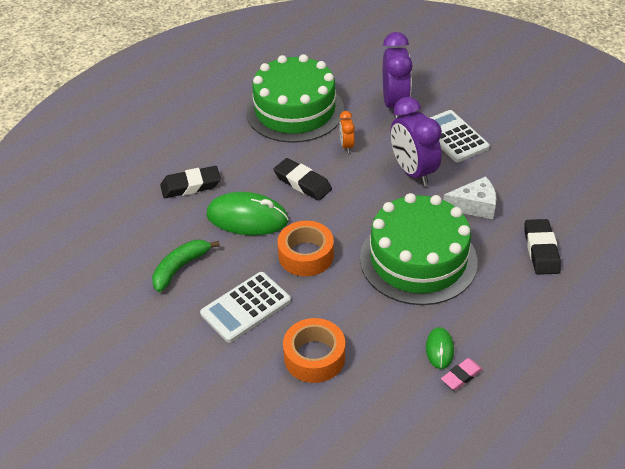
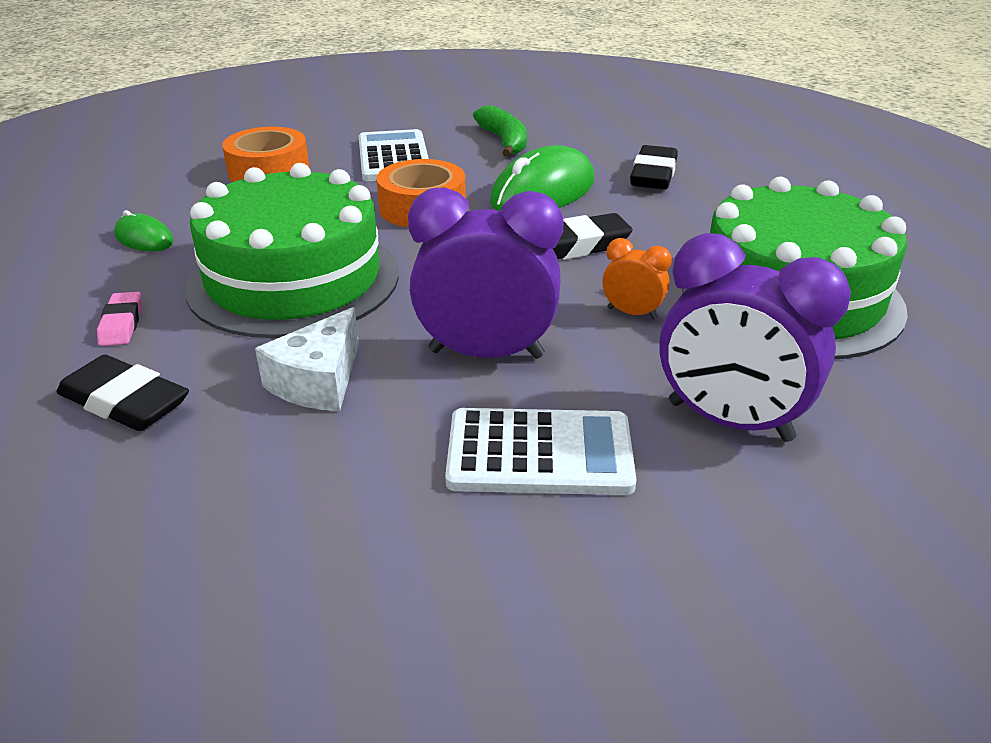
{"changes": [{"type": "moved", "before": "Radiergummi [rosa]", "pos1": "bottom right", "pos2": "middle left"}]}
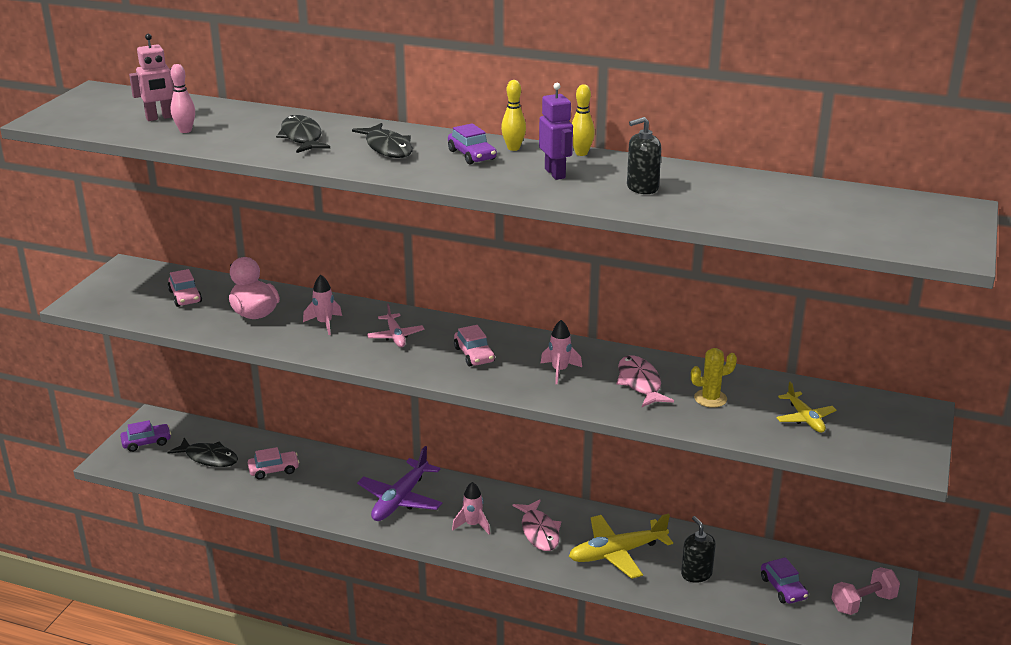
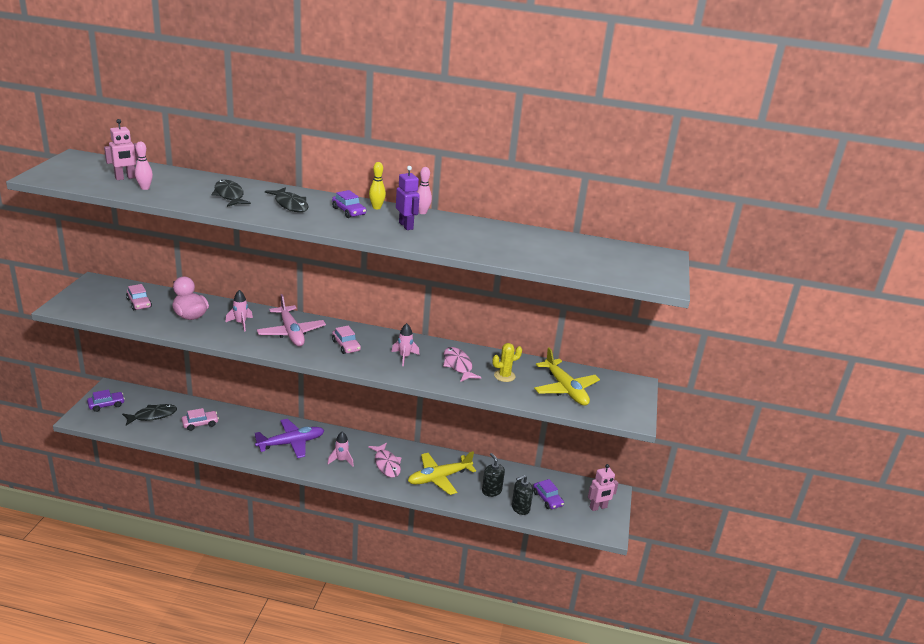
{"changes": [{"type": "turned", "before": "Fisch [schwarz] (1st from left)", "pos1": "bottom left", "pos2": "middle left", "turn": -45}, {"type": "turned", "before": "Flugzeug [lila]", "pos1": "bottom centre", "pos2": "bottom left", "turn": -135}, {"type": "resized", "before": "Flugzeug [rosa]", "pos1": "centre", "pos2": "middle left", "scale": 1.74}, {"type": "recoloured", "before": "Bowlingkegel [gelb] (2nd from left)", "after": "Bowlingkegel [rosa] (2nd from left)", "pos1": "top centre", "pos2": "top centre"}, {"type": "moved", "before": "Seifenspender [schwarz] (1st from left in the first image)", "after": "Seifenspender [schwarz] (2nd from left)", "pos1": "top centre", "pos2": "bottom centre"}, {"type": "resized", "before": "Flugzeug [gelb] (2nd from left)", "pos1": "middle right", "pos2": "centre", "scale": 1.74}, {"type": "replaced", "before": "Hantel [rosa]", "after": "Roboter [rosa] (2nd from left)", "pos1": "bottom right", "pos2": "bottom centre"}]}
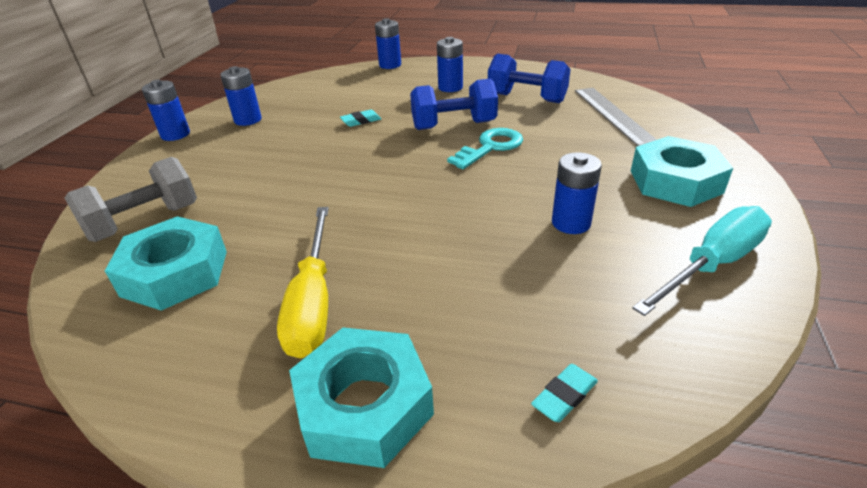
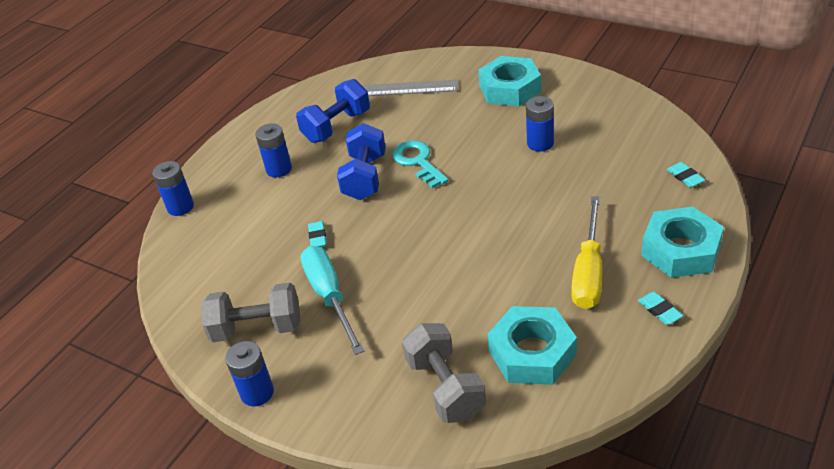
{"changes": [{"type": "replaced", "before": "Batterie [blau] (2nd from left)", "after": "Hantel [grau] (1st from left)", "pos1": "top left", "pos2": "middle left"}, {"type": "moved", "before": "Schraubenzieher [türkis]", "pos1": "middle right", "pos2": "centre"}, {"type": "turned", "before": "Schraubenzieher [gelb]", "pos1": "centre", "pos2": "middle right", "turn": 90}, {"type": "added", "after": "Radiergummi [türkis] (2nd from left)", "pos2": "middle right"}]}
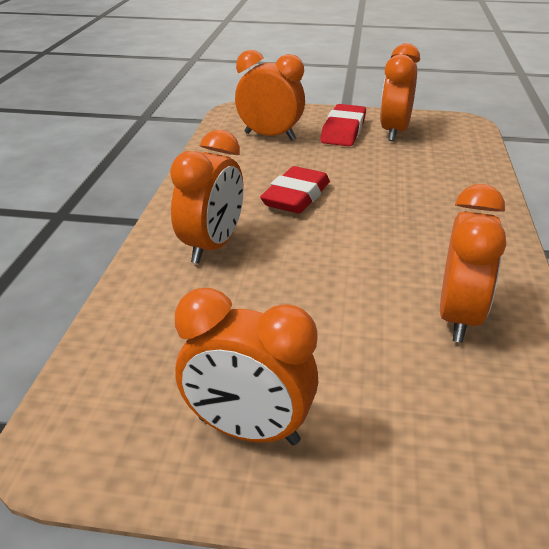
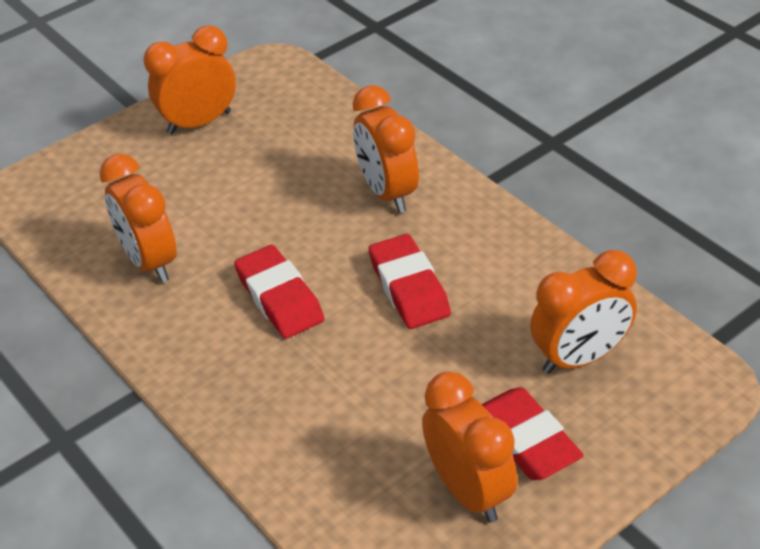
{"changes": [{"type": "added", "after": "Radiergummi [rot] (1st from left)", "pos2": "centre"}]}
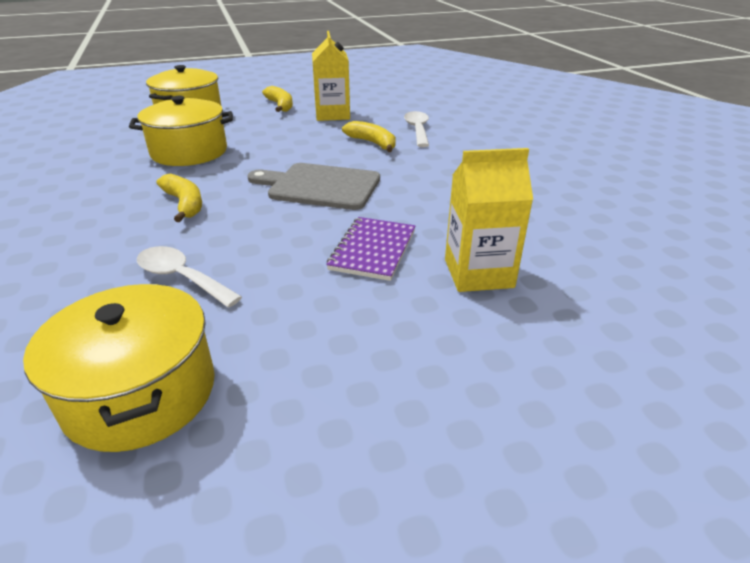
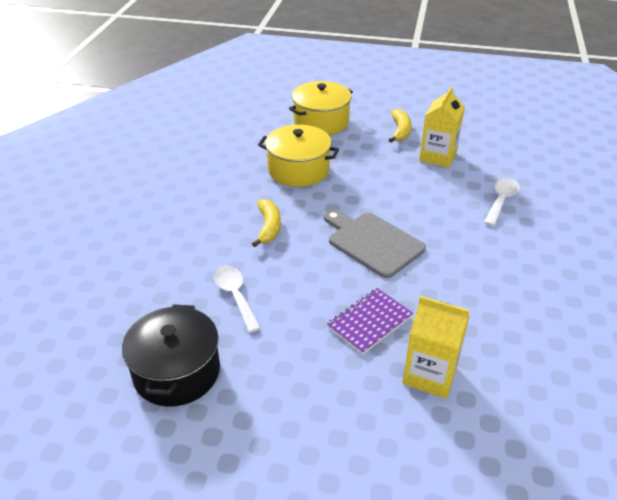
{"changes": [{"type": "recoloured", "before": "Kochtopf [gelb] (1st from left)", "after": "Kochtopf [schwarz]", "pos1": "middle left", "pos2": "bottom left"}, {"type": "removed", "before": "Banane [gelb] (3rd from left)", "pos1": "top centre"}]}
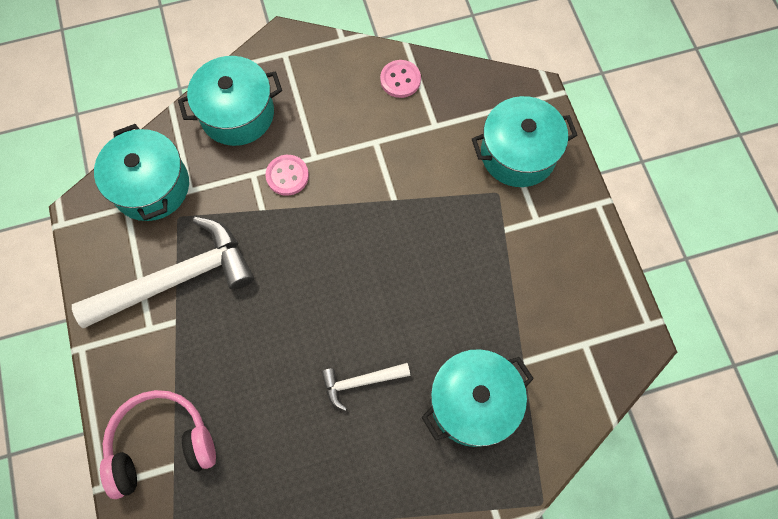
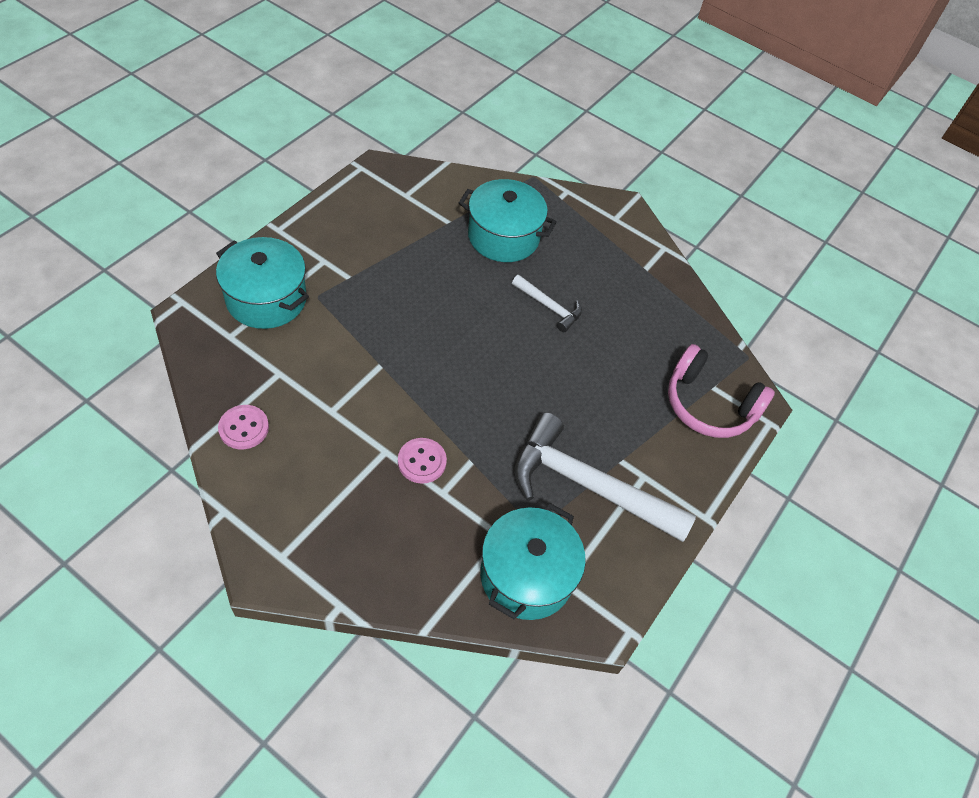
{"changes": [{"type": "removed", "before": "Kochtopf [türkis] (2nd from left)", "pos1": "top left"}]}
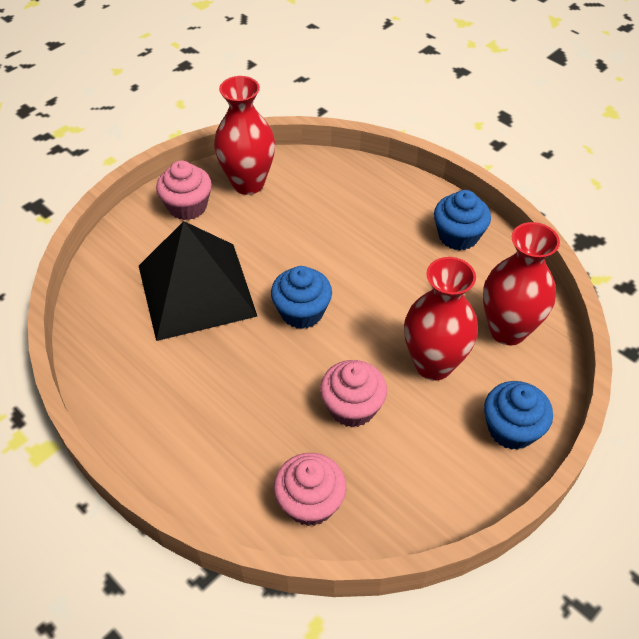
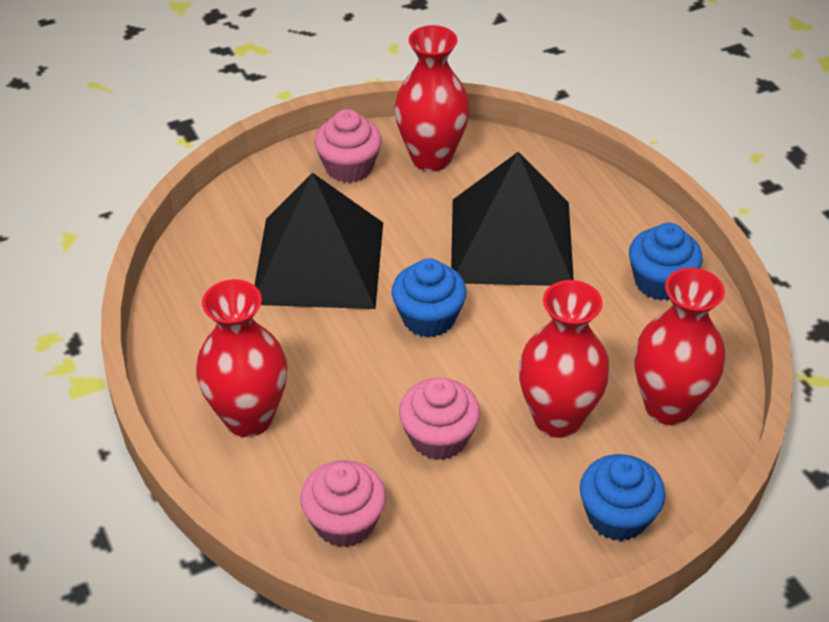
{"changes": [{"type": "added", "after": "Vase [rot] (1st from left)", "pos2": "middle left"}, {"type": "added", "after": "Pyramide [schwarz] (2nd from left)", "pos2": "centre"}]}
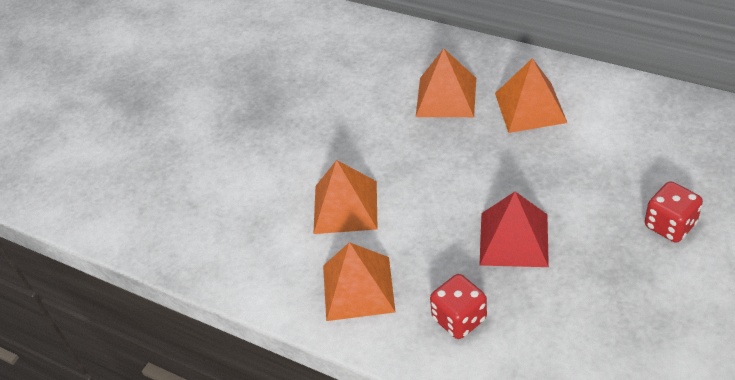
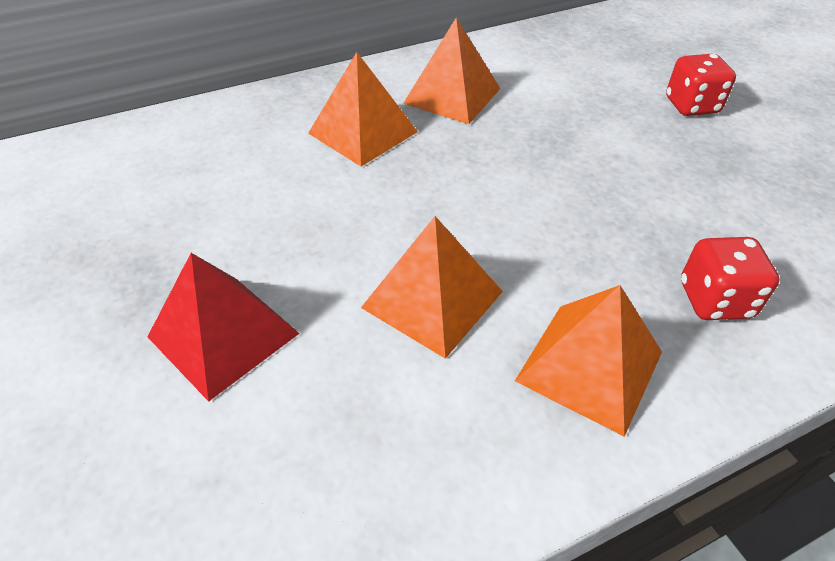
{"changes": [{"type": "moved", "before": "Pyramide [rot]", "pos1": "middle right", "pos2": "middle left"}]}
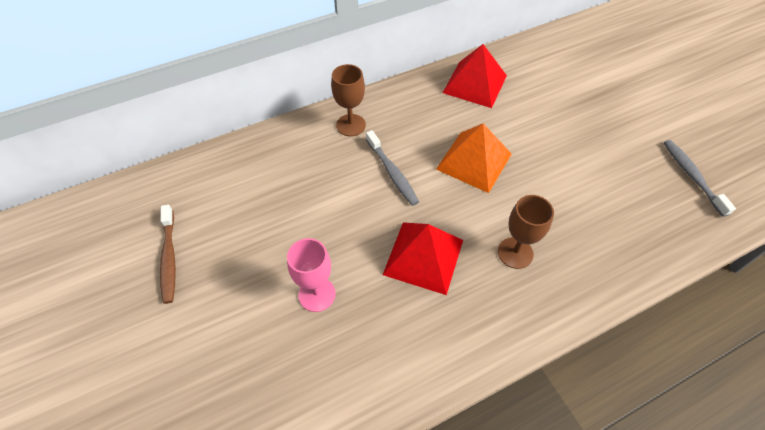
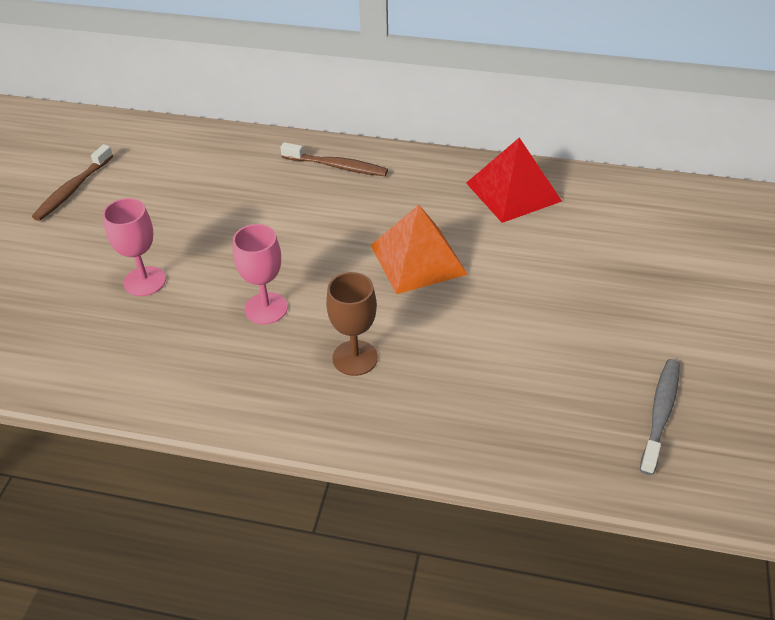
{"changes": [{"type": "replaced", "before": "Pyramide [rot] (1st from left)", "after": "Kelch [rosa] (2nd from left)", "pos1": "centre", "pos2": "centre"}, {"type": "replaced", "before": "Kelch [braun] (1st from left)", "after": "Zahnbürste [braun] (2nd from left)", "pos1": "top centre", "pos2": "top centre"}, {"type": "removed", "before": "Zahnbürste [grau] (1st from left)", "pos1": "centre"}]}
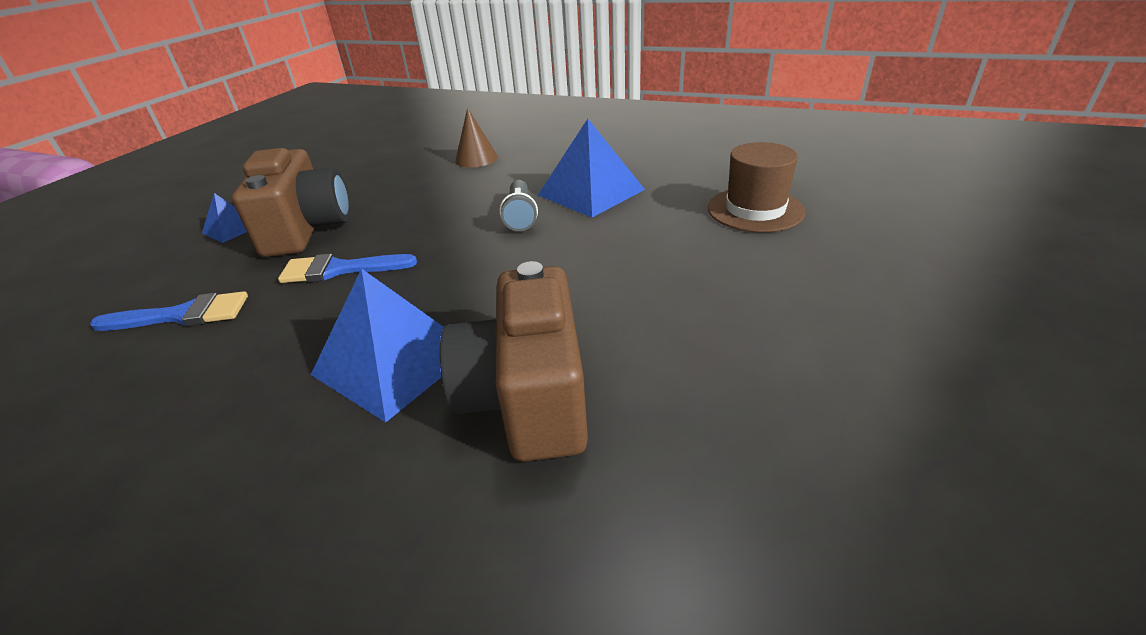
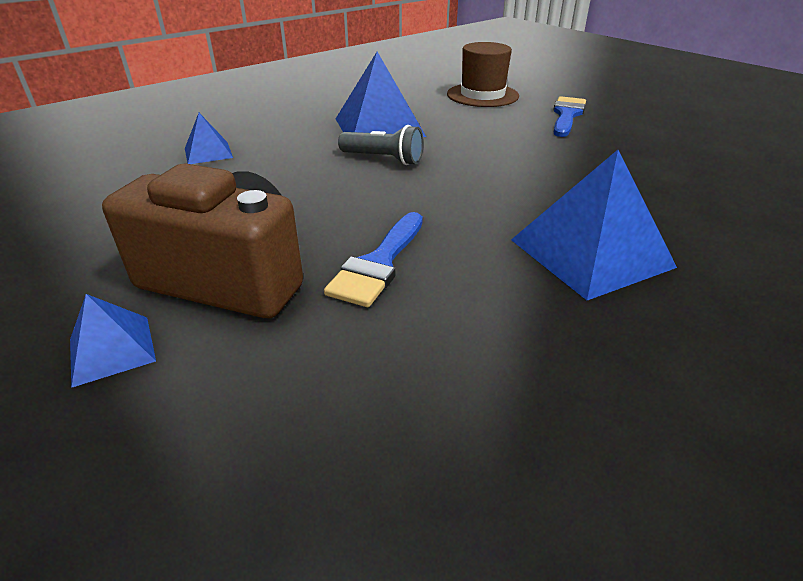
{"changes": [{"type": "replaced", "before": "Kegel [braun]", "after": "Pyramide [blau] (2nd from left)", "pos1": "top centre", "pos2": "top left"}, {"type": "moved", "before": "Pinsel [blau] (1st from left in the first image)", "after": "Pinsel [blau] (2nd from left)", "pos1": "middle left", "pos2": "top right"}, {"type": "removed", "before": "Kamera [braun] (2nd from left)", "pos1": "centre"}]}
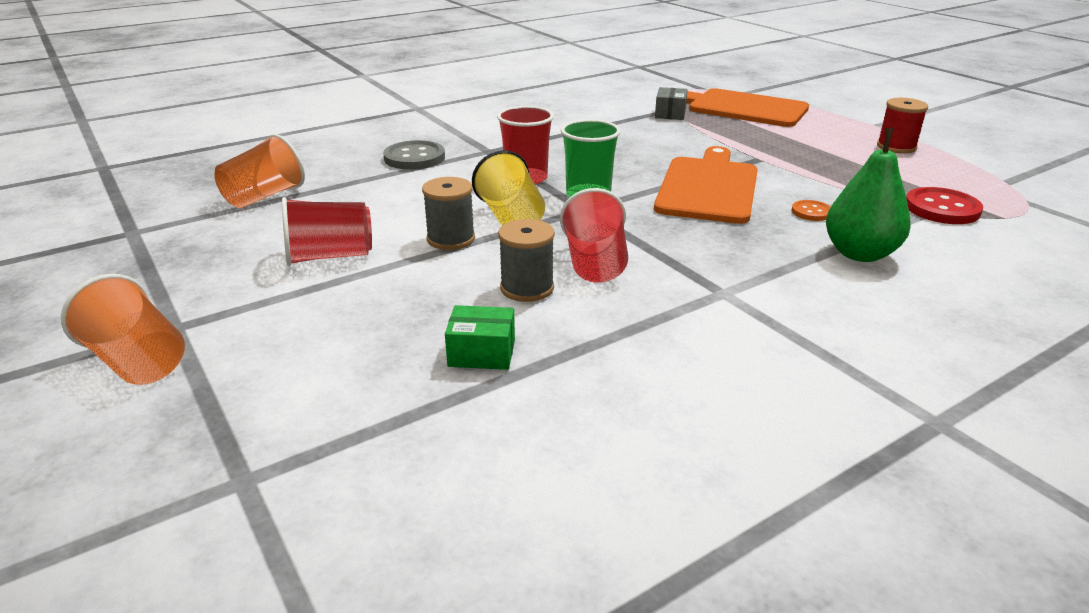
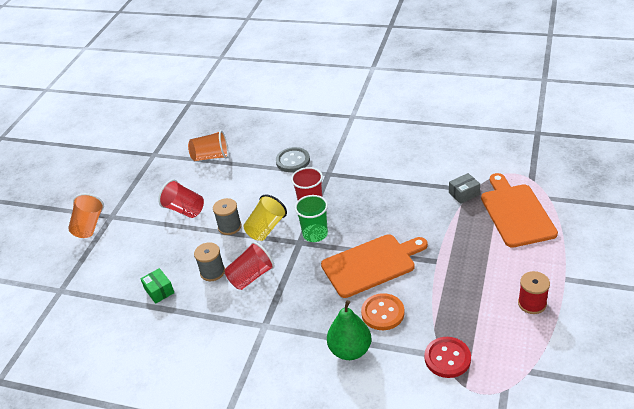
{"changes": [{"type": "resized", "before": "Knopf [orange]", "pos1": "middle right", "pos2": "bottom centre", "scale": 1.81}]}
